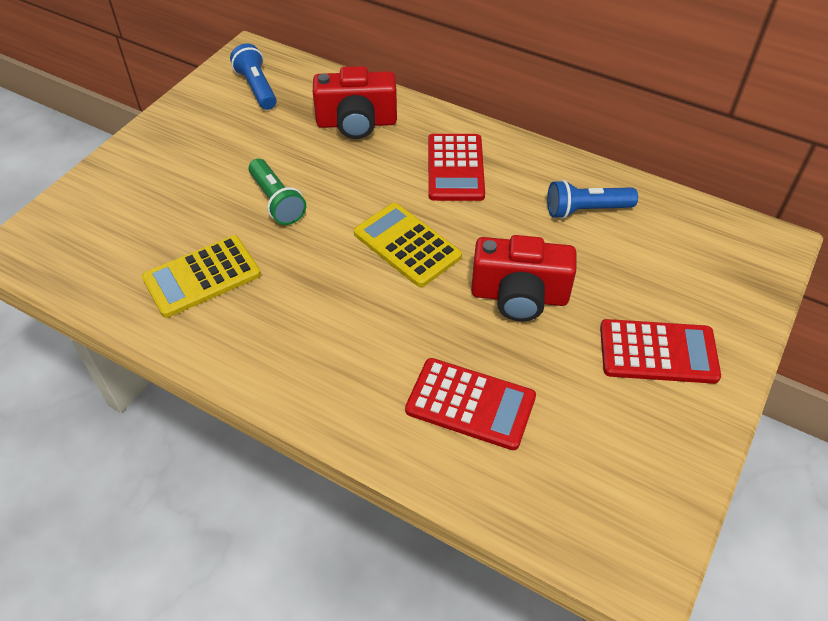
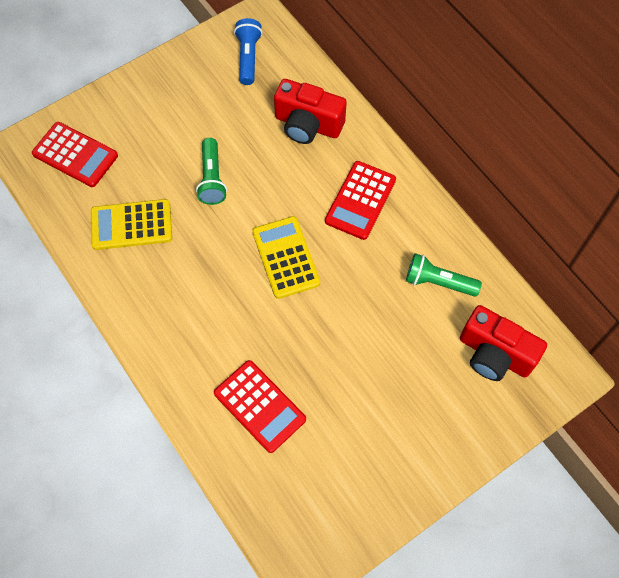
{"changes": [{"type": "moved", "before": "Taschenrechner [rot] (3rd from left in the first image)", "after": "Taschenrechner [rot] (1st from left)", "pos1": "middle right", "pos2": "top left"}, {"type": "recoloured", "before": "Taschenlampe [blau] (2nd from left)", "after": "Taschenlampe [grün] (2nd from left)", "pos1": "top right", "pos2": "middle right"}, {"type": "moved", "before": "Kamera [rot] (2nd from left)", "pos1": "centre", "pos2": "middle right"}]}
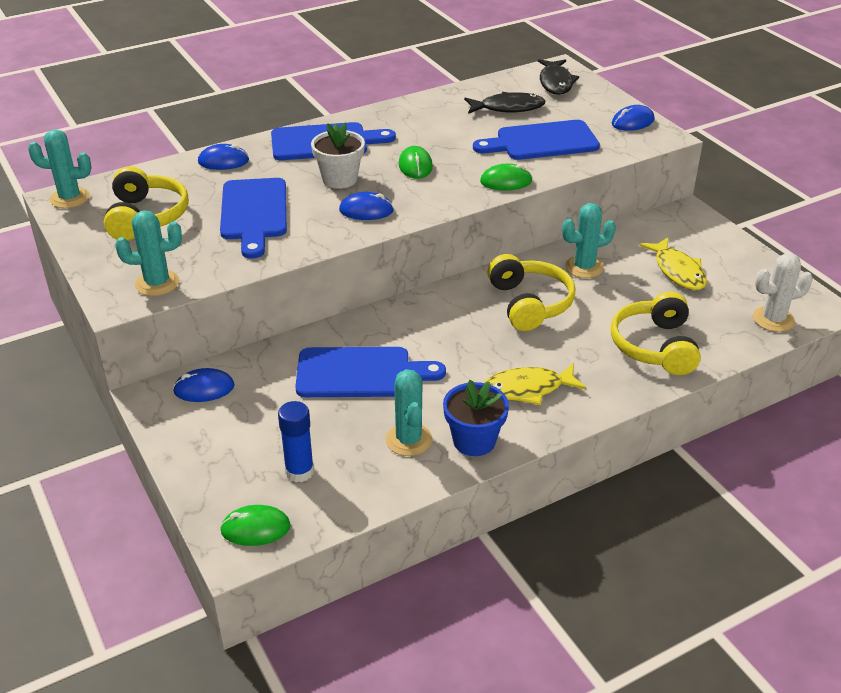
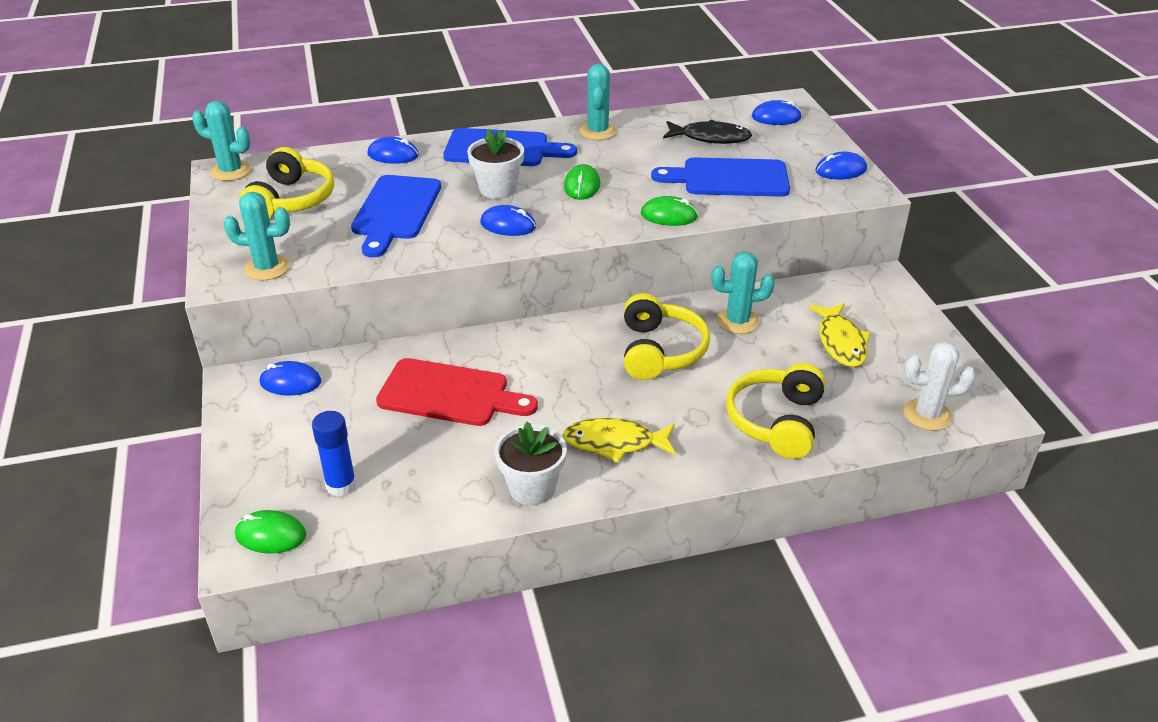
{"changes": [{"type": "recoloured", "before": "Schneidebrett [blau] (3rd from left)", "after": "Schneidebrett [rot]", "pos1": "centre", "pos2": "centre"}, {"type": "recoloured", "before": "Blumentopf [blau]", "after": "Blumentopf [weiß] (2nd from left)", "pos1": "centre", "pos2": "centre"}, {"type": "moved", "before": "Kaktus [türkis] (3rd from left)", "pos1": "centre", "pos2": "top centre"}, {"type": "replaced", "before": "Fisch [schwarz] (2nd from left)", "after": "Computermaus [blau] (4th from left)", "pos1": "top centre", "pos2": "top right"}]}
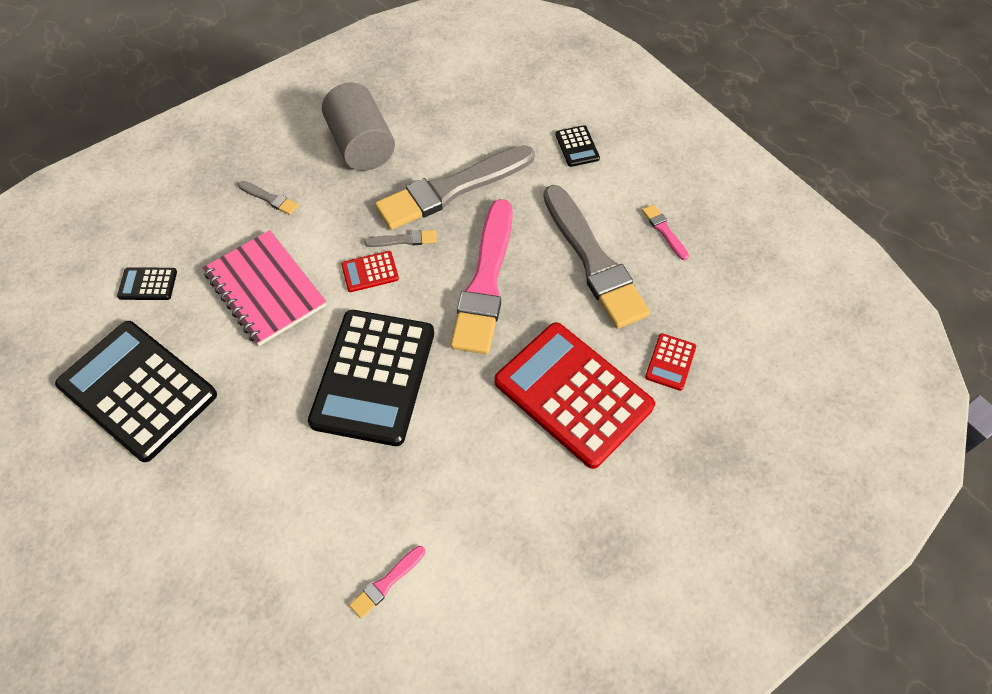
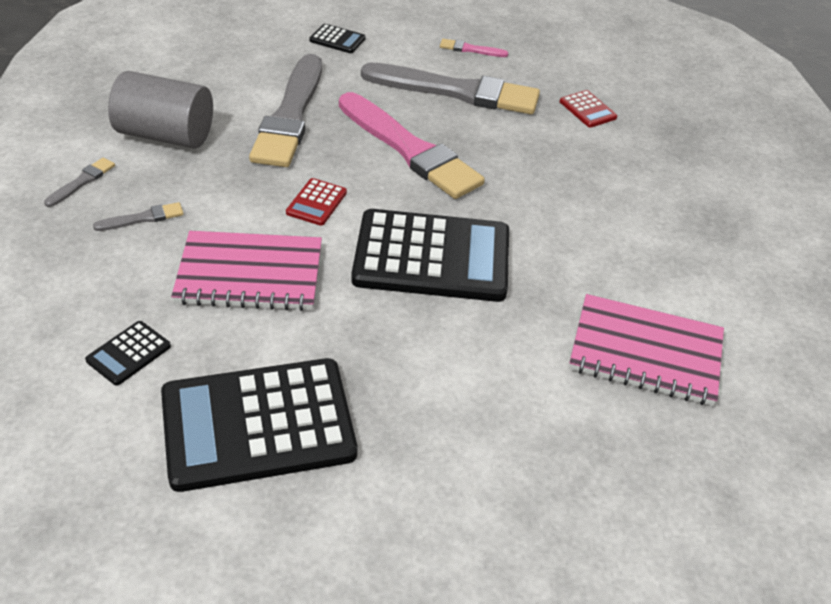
{"changes": [{"type": "moved", "before": "Pinsel [grau] (2nd from left in the first image)", "after": "Pinsel [grau] (1st from left)", "pos1": "centre", "pos2": "top left"}, {"type": "turned", "before": "Taschenrechner [schwarz] (3rd from left in the first image)", "pos1": "centre", "pos2": "centre", "turn": -45}, {"type": "replaced", "before": "Pinsel [rosa] (1st from left)", "after": "Notizbuch [rosa] (2nd from left)", "pos1": "bottom centre", "pos2": "middle right"}, {"type": "removed", "before": "Taschenrechner [rot] (2nd from left)", "pos1": "centre"}]}
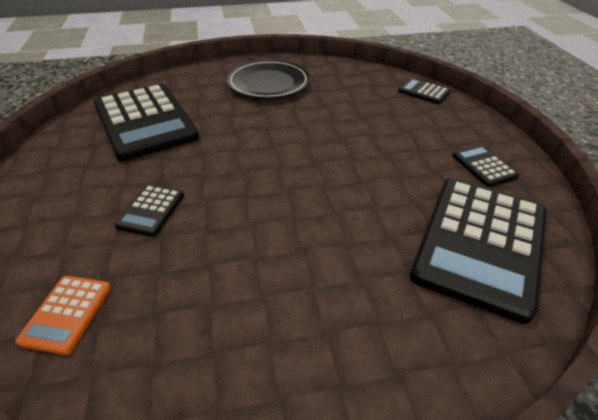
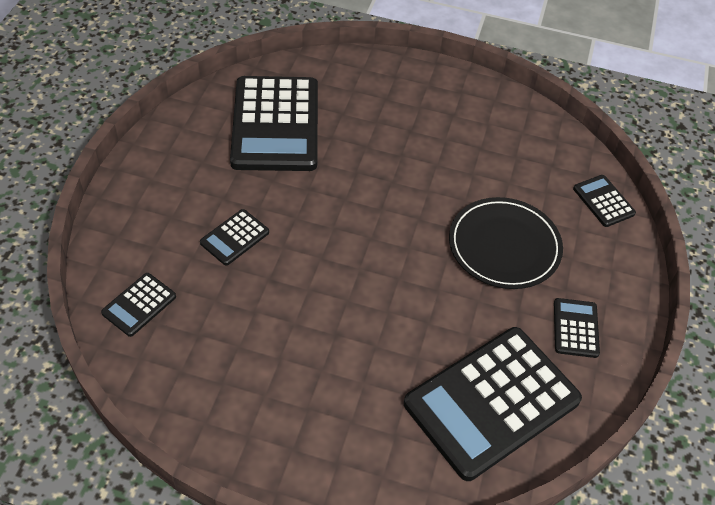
{"changes": [{"type": "recoloured", "before": "Taschenrechner [orange]", "after": "Taschenrechner [schwarz] (1st from left)", "pos1": "bottom left", "pos2": "middle left"}, {"type": "moved", "before": "Teller [schwarz]", "pos1": "top centre", "pos2": "middle right"}]}
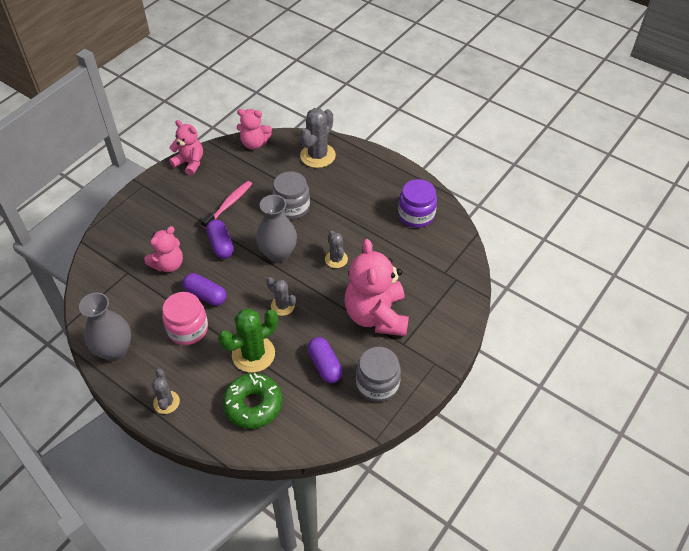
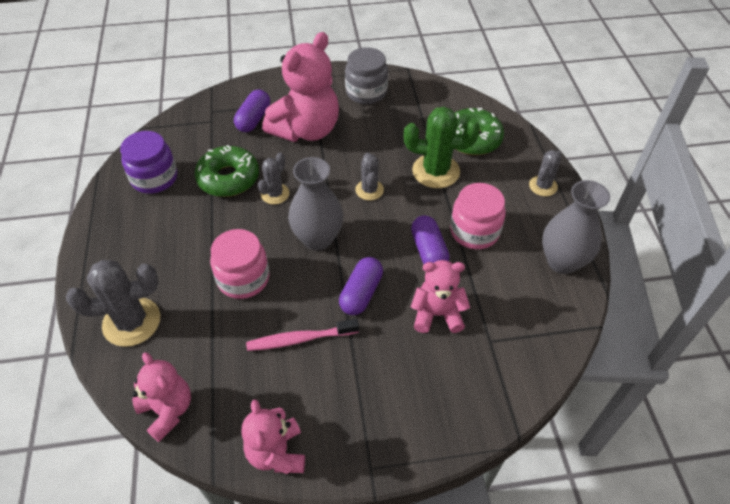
{"changes": [{"type": "added", "after": "Donut [grün] (1st from left)", "pos2": "middle left"}, {"type": "recoloured", "before": "Einmachglas [grau] (1st from left)", "after": "Einmachglas [rosa] (1st from left)", "pos1": "centre", "pos2": "middle left"}, {"type": "moved", "before": "Kapsel [lila] (3rd from left in the first image)", "after": "Kapsel [lila] (1st from left)", "pos1": "centre", "pos2": "top centre"}]}
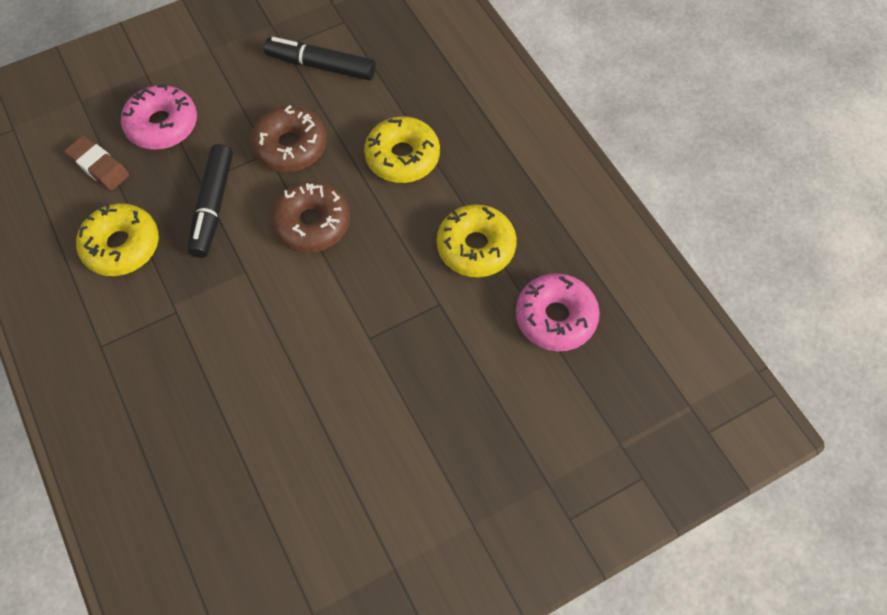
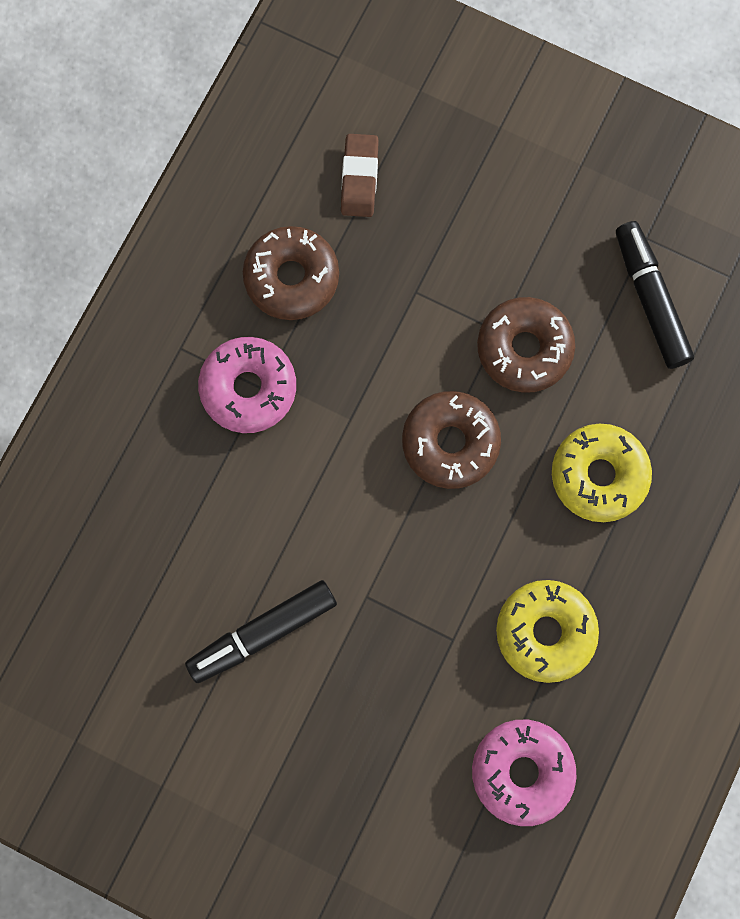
{"changes": [{"type": "moved", "before": "Filzstift [schwarz] (1st from left)", "pos1": "top left", "pos2": "bottom centre"}, {"type": "moved", "before": "Donut [rosa] (1st from left)", "pos1": "top left", "pos2": "centre"}, {"type": "recoloured", "before": "Donut [gelb] (1st from left)", "after": "Donut [braun] (1st from left)", "pos1": "middle left", "pos2": "top centre"}]}
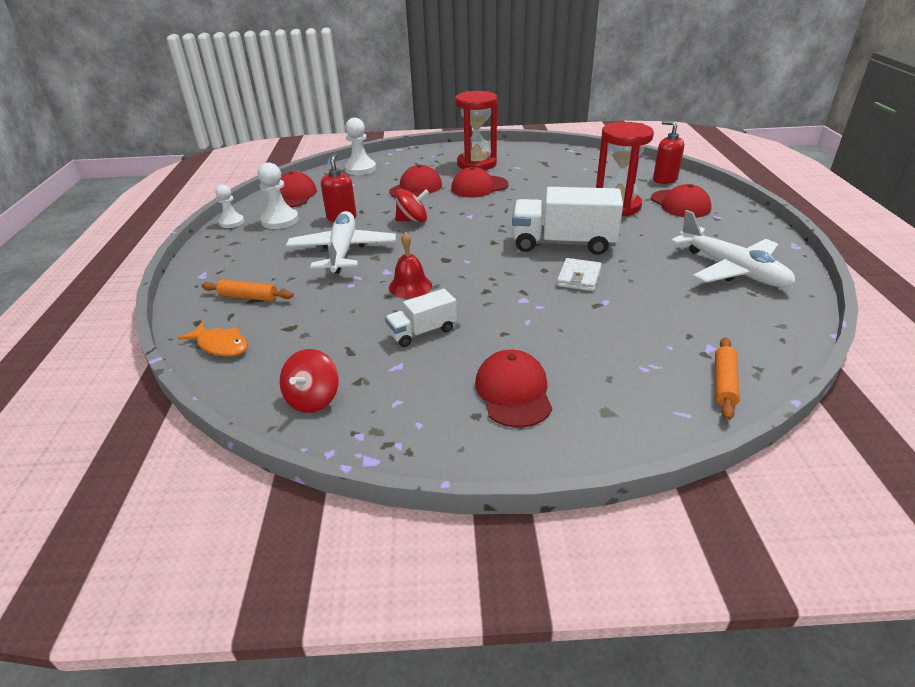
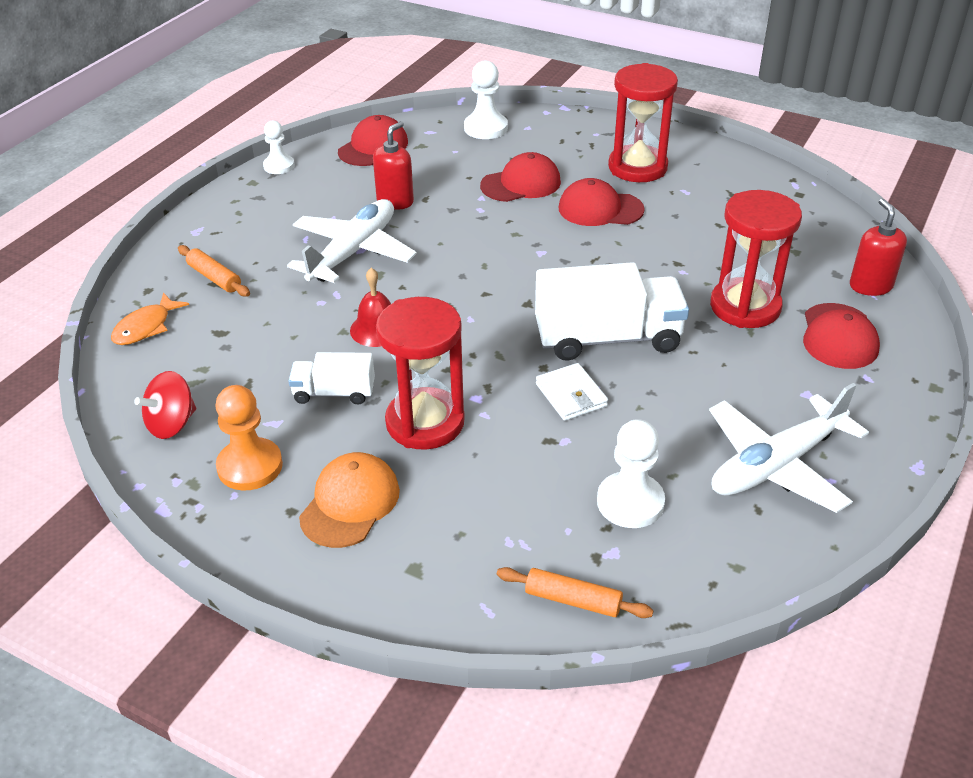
{"changes": [{"type": "turned", "before": "Fisch [orange]", "pos1": "middle left", "pos2": "middle left", "turn": 60}, {"type": "added", "after": "Bauer [orange]", "pos2": "middle left"}, {"type": "recoloured", "before": "Kappe [rot] (4th from left)", "after": "Kappe [orange]", "pos1": "centre", "pos2": "centre"}, {"type": "added", "after": "Sanduhr [rot] (1st from left)", "pos2": "centre"}, {"type": "turned", "before": "Nudelholz [orange] (2nd from left)", "pos1": "middle right", "pos2": "bottom centre", "turn": 60}, {"type": "turned", "before": "Lastwagen [weiß] (2nd from left)", "pos1": "top centre", "pos2": "centre", "turn": 135}, {"type": "turned", "before": "Geldbörse [weiß]", "pos1": "centre", "pos2": "centre", "turn": -75}, {"type": "moved", "before": "Bauer [weiß] (2nd from left in the first image)", "after": "Bauer [weiß] (3rd from left)", "pos1": "top left", "pos2": "centre"}, {"type": "turned", "before": "Flugzeug [weiß] (2nd from left)", "pos1": "middle right", "pos2": "middle right", "turn": 60}, {"type": "removed", "before": "Kreisel [rot] (2nd from left)", "pos1": "top centre"}]}
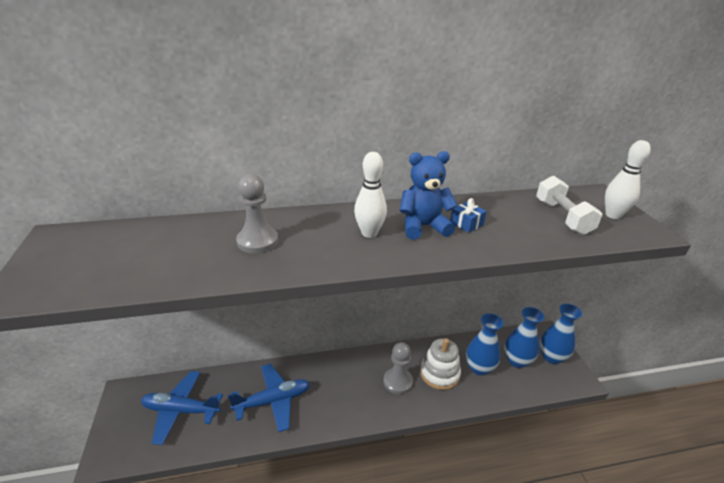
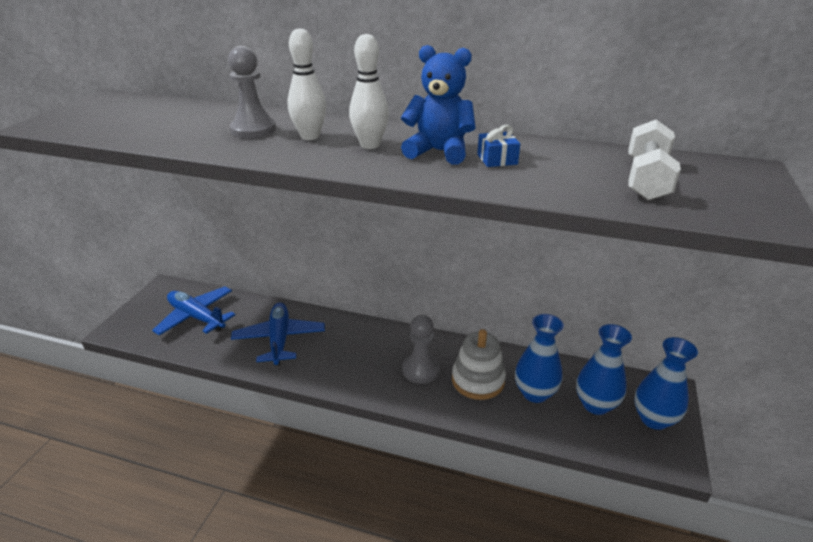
{"changes": [{"type": "turned", "before": "Flugzeug [blau] (2nd from left)", "pos1": "bottom centre", "pos2": "centre", "turn": -105}, {"type": "moved", "before": "Bowlingkegel [weiß] (2nd from left in the first image)", "after": "Bowlingkegel [weiß] (1st from left)", "pos1": "middle right", "pos2": "top centre"}]}
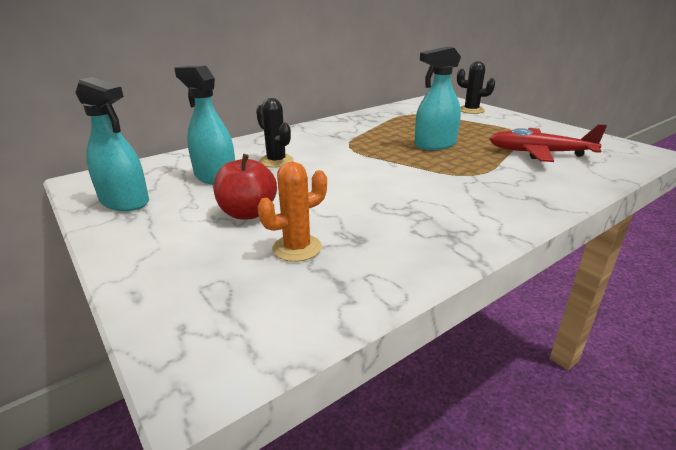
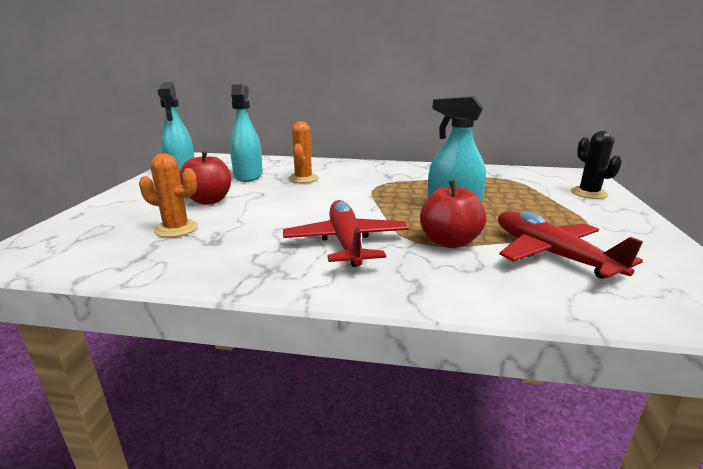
{"changes": [{"type": "added", "after": "Flugzeug [rot] (1st from left)", "pos2": "centre"}, {"type": "recoloured", "before": "Kaktus [schwarz] (1st from left)", "after": "Kaktus [orange] (2nd from left)", "pos1": "top centre", "pos2": "top centre"}, {"type": "added", "after": "Apfel [rot] (2nd from left)", "pos2": "centre"}]}
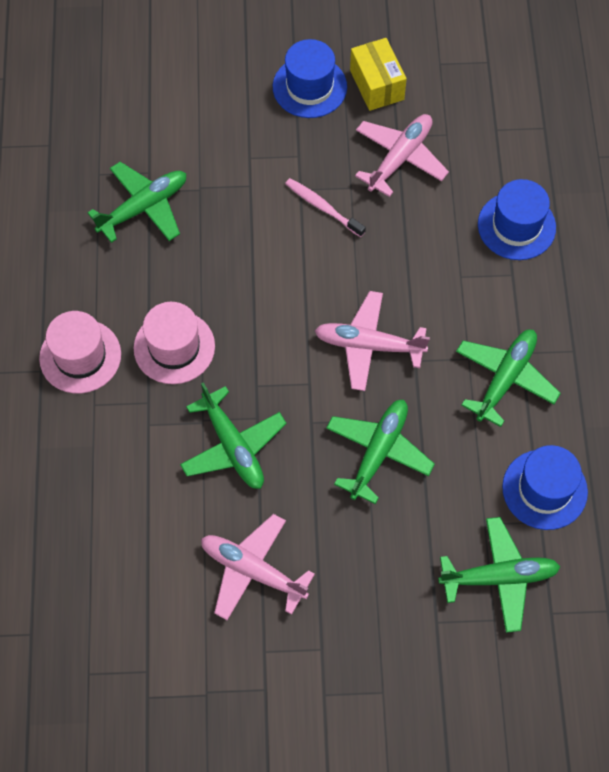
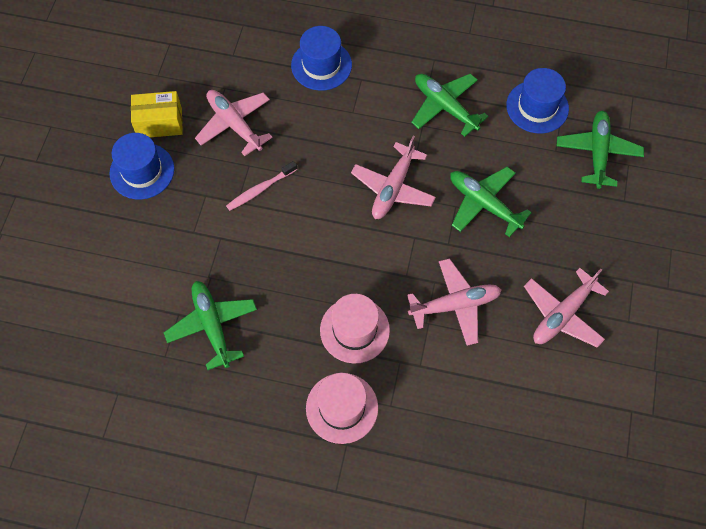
{"changes": [{"type": "recoloured", "before": "Flugzeug [grün] (2nd from left)", "after": "Flugzeug [rosa] (3rd from left)", "pos1": "centre", "pos2": "centre"}]}
